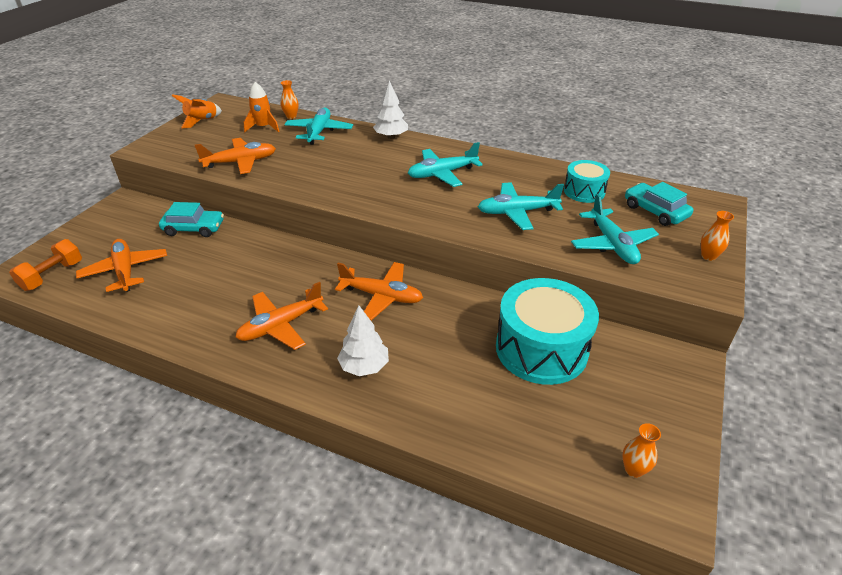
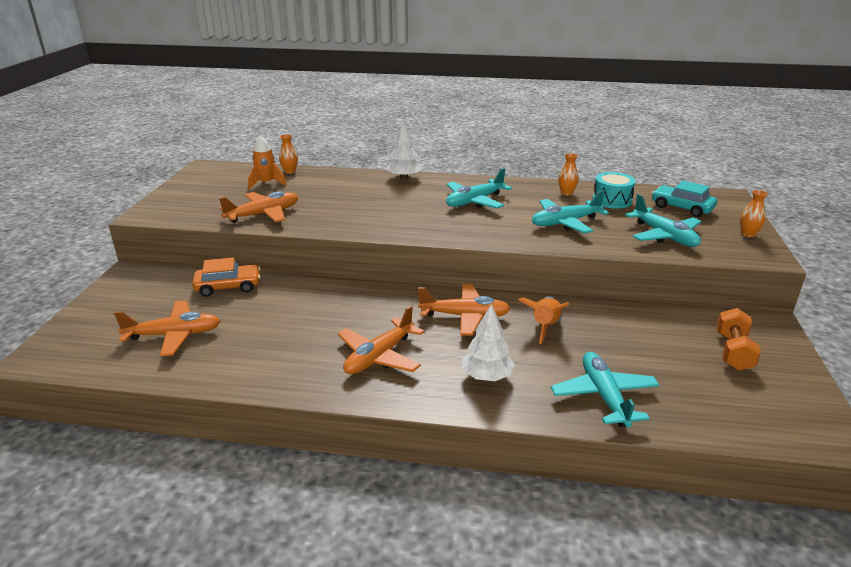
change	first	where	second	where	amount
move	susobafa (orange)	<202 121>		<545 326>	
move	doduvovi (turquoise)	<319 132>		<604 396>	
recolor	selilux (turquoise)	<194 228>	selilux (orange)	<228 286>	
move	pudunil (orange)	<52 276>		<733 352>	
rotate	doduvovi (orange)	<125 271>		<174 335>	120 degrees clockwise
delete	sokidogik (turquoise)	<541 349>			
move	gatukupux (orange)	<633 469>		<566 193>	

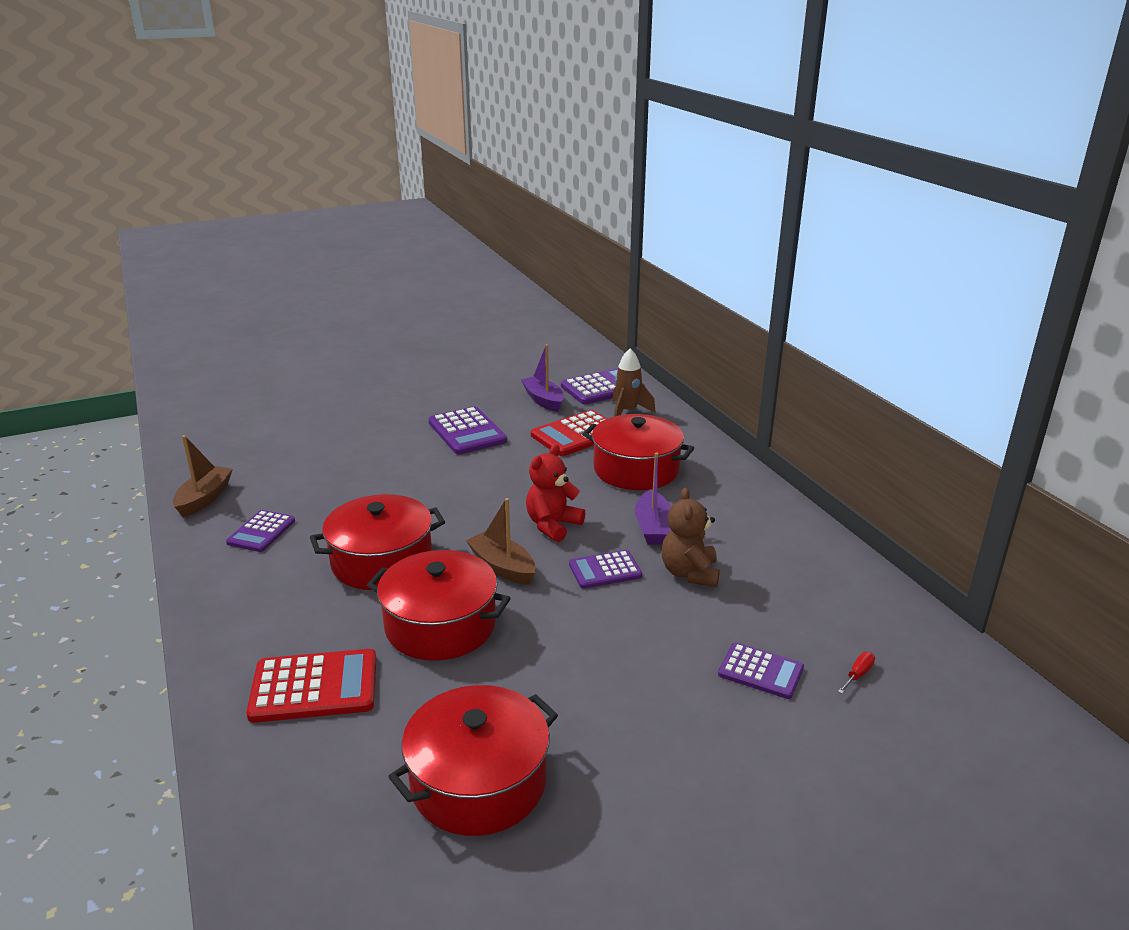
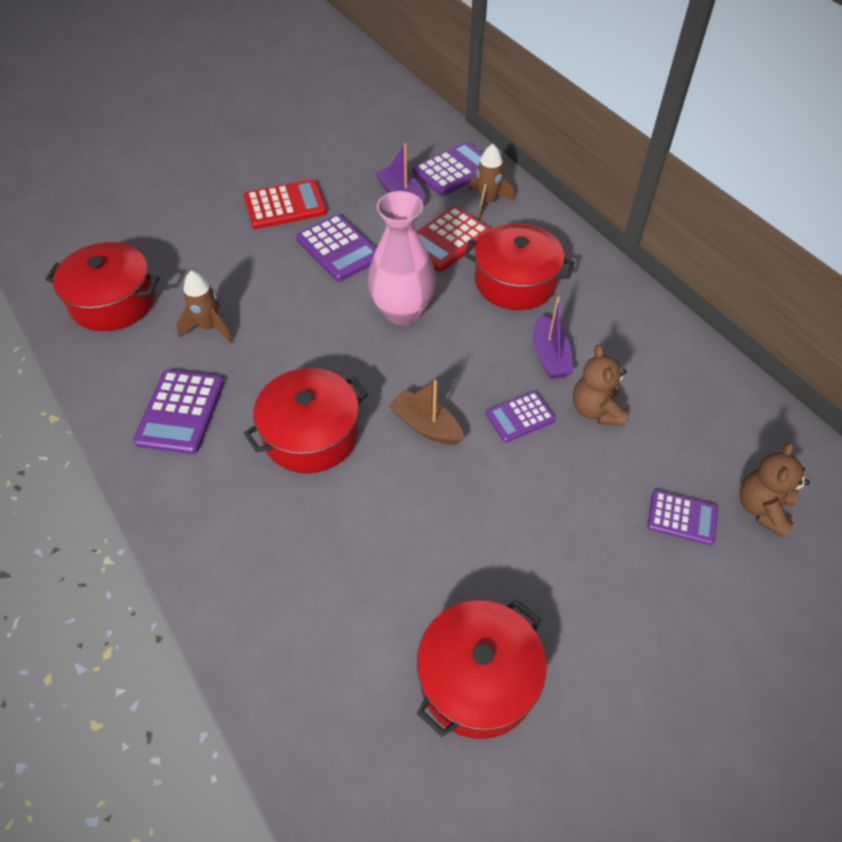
change	first	where	second	where	amount
delete	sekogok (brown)	<204 498>			
delete	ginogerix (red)	<552 525>			
resize	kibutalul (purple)	<261 532>		<180 412>	x1.57
move	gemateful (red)	<440 625>		<113 301>	
move	kibutalul (red)	<314 687>		<285 205>	
replace	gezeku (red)	<858 674>	ginogerix (brown)	<762 508>	
insert			gatukupux (pink)	<402 311>	
insert			susobafa (brown)	<209 327>	

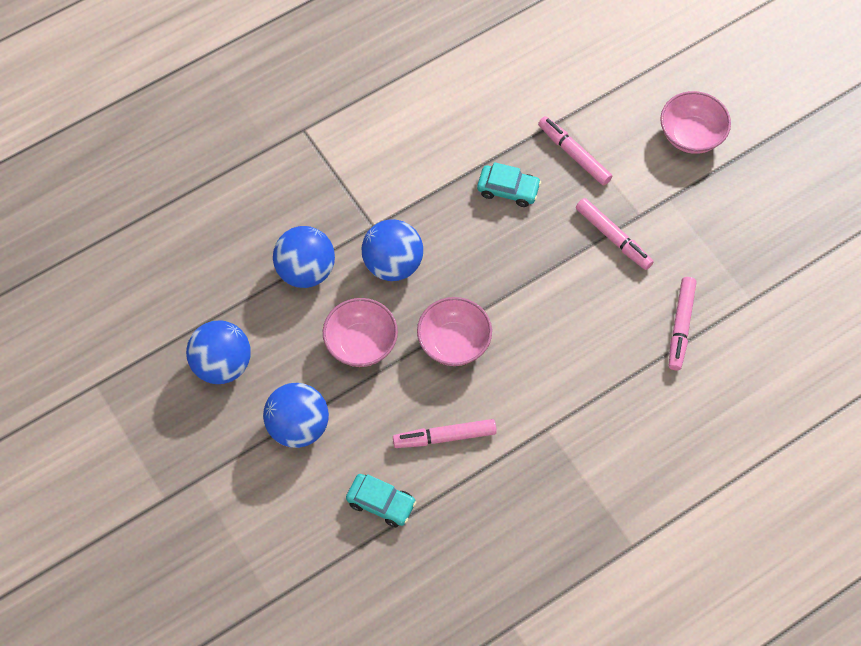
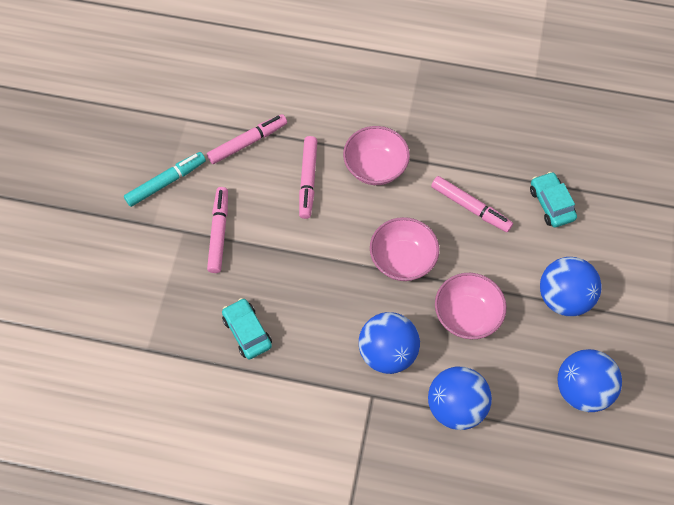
change	first	where	second	where	amount
move	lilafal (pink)	<691 135>		<375 167>	
move	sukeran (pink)	<574 154>		<308 180>	
insert			sukeran (turquoise)	<166 182>	

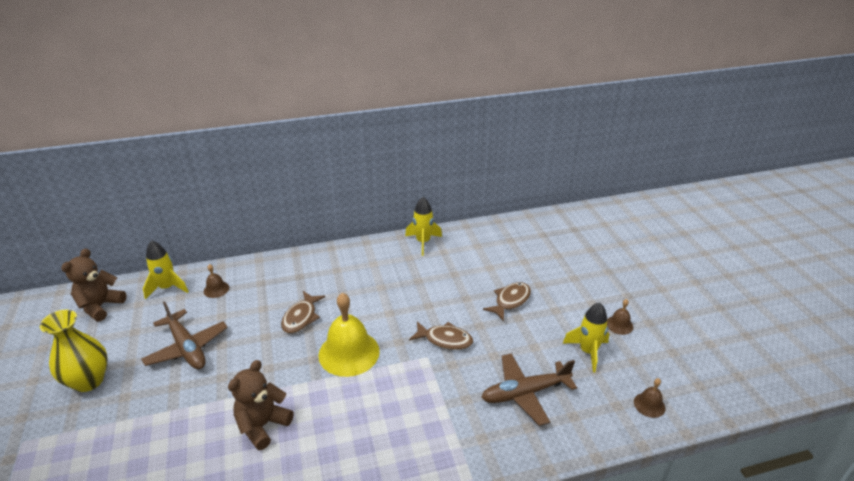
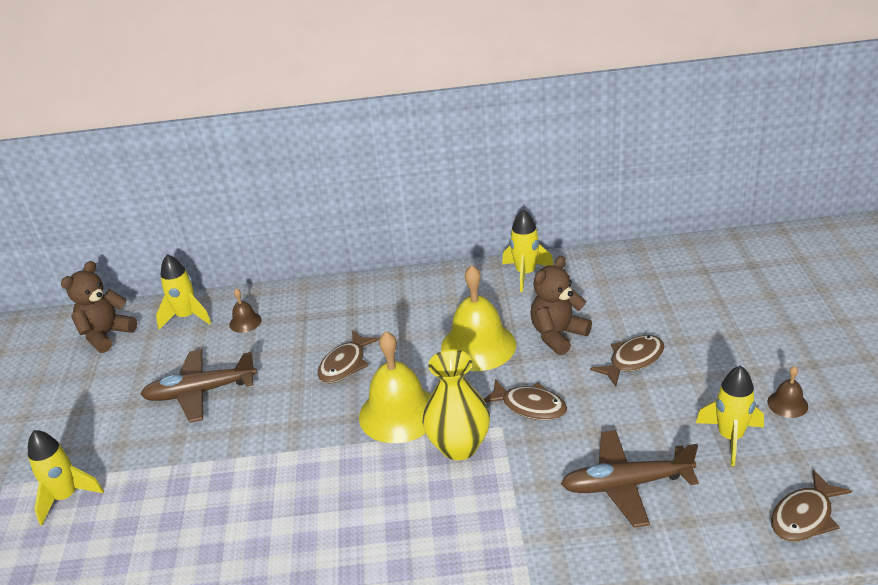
change	first	where	second	where	amount
rotate	doduvovi (brown)	<187 348>		<200 392>	105 degrees clockwise
move	gatukupux (yellow)	<88 381>		<459 446>	
move	ginogerix (brown)	<263 425>		<558 335>	
replace	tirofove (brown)	<649 405>	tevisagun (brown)	<804 516>	
insert			tirofove (yellow)	<478 345>	
insert			susobafa (yellow)	<66 497>	

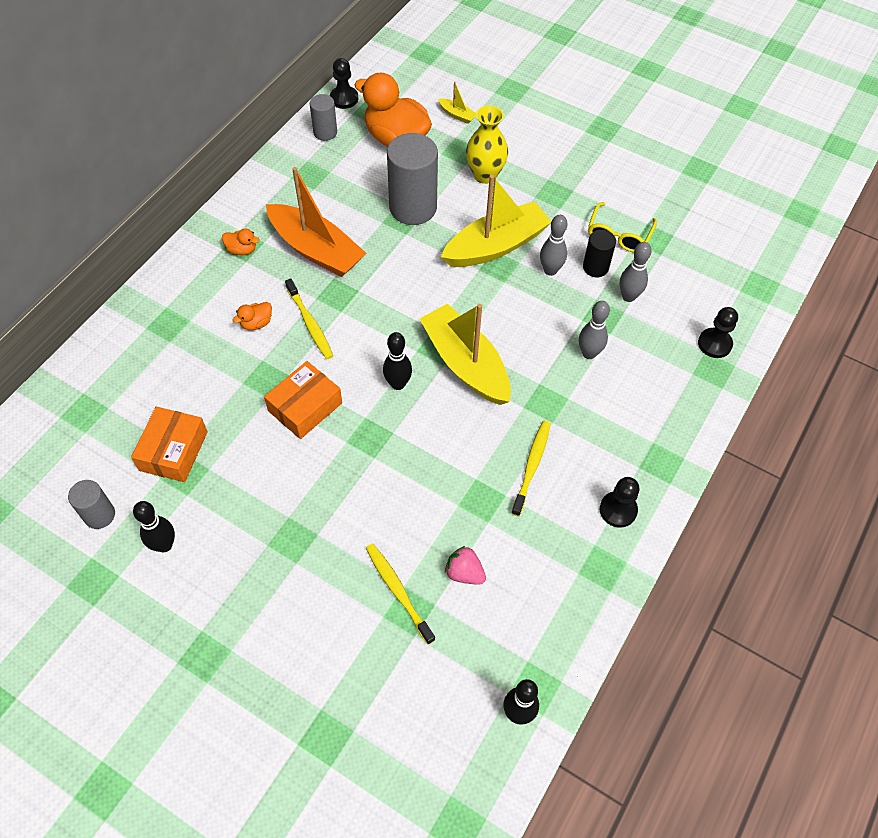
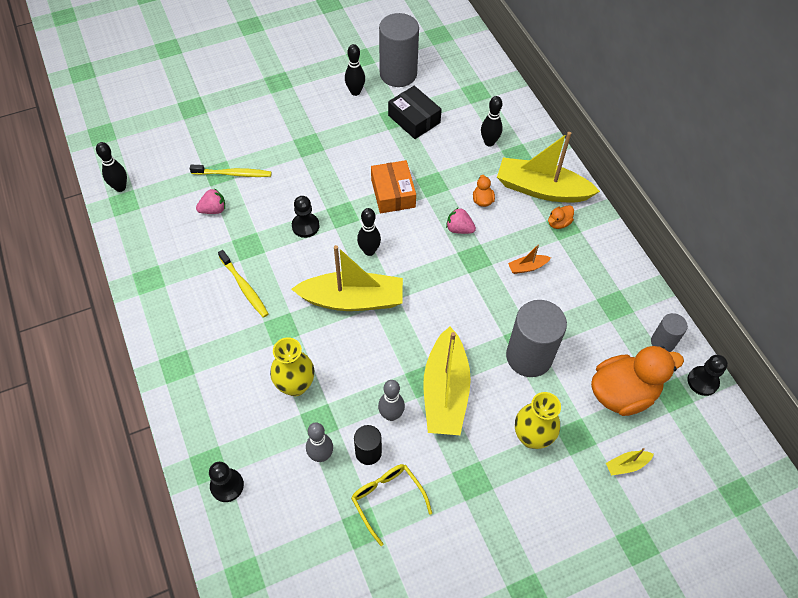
change	first	where	second	where	amount
resize	sekogok (orange)	<316 250>		<527 267>	x0.41
replace	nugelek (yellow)	<310 324>	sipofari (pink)	<459 229>	
replace	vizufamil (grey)	<589 353>	gatukupux (yellow)	<295 385>	
recolor	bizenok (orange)	<173 451>	bizenok (black)	<414 119>	
move	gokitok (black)	<618 510>		<305 226>	
resize	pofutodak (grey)	<99 515>		<398 74>	x1.89
insert			vizufamil (black)	<489 142>	
insert			sekogok (yellow)	<541 189>	

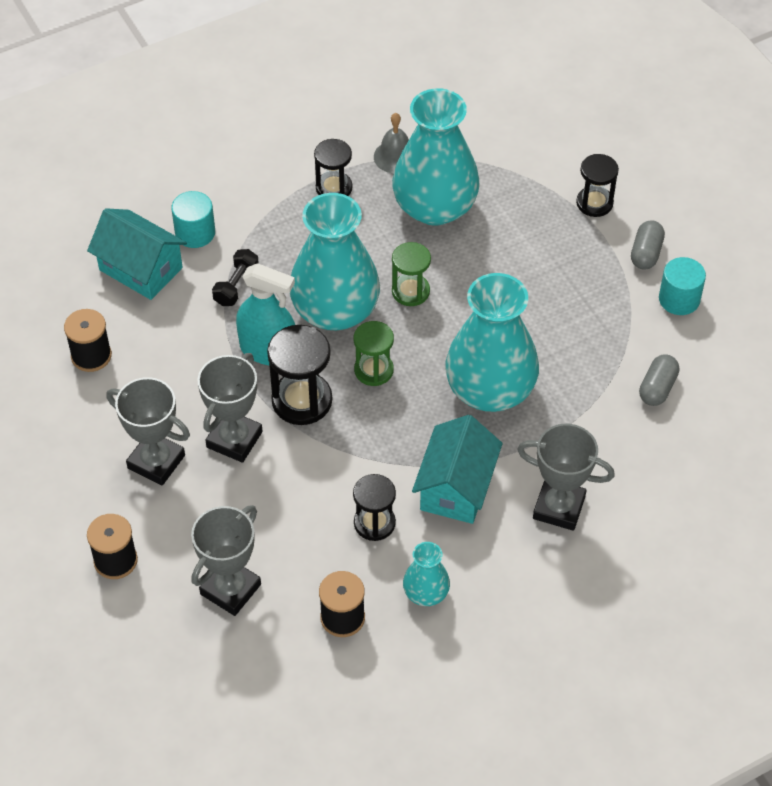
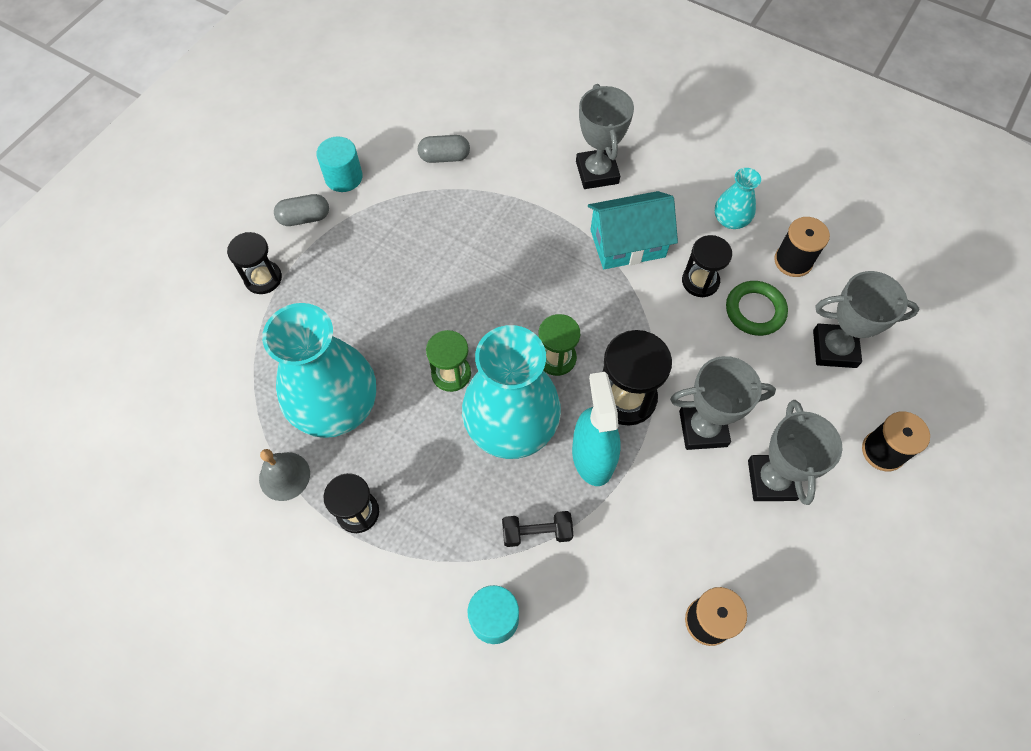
change	first	where	second	where	amount
delete	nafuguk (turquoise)	<141 269>			
delete	gatukupux (turquoise)	<490 389>			
insert			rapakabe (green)	<755 310>	

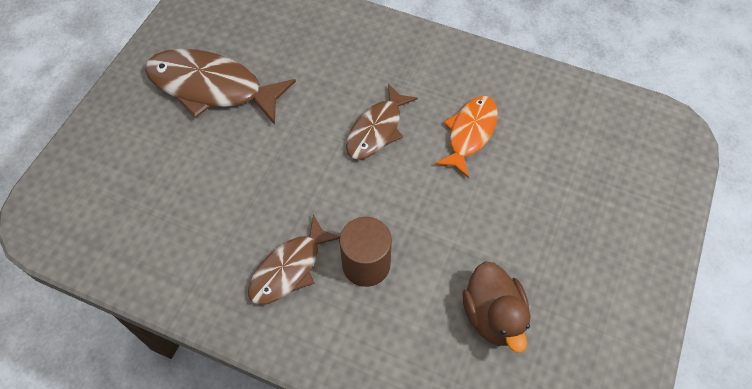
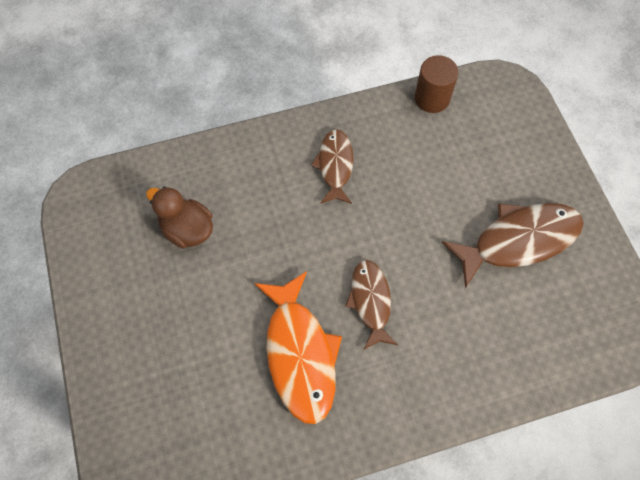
change	first	where	second	where	amount
resize	tevisagun (orange)	<470 133>		<300 354>	x1.61
move	pofutodak (brown)	<366 264>		<432 98>	

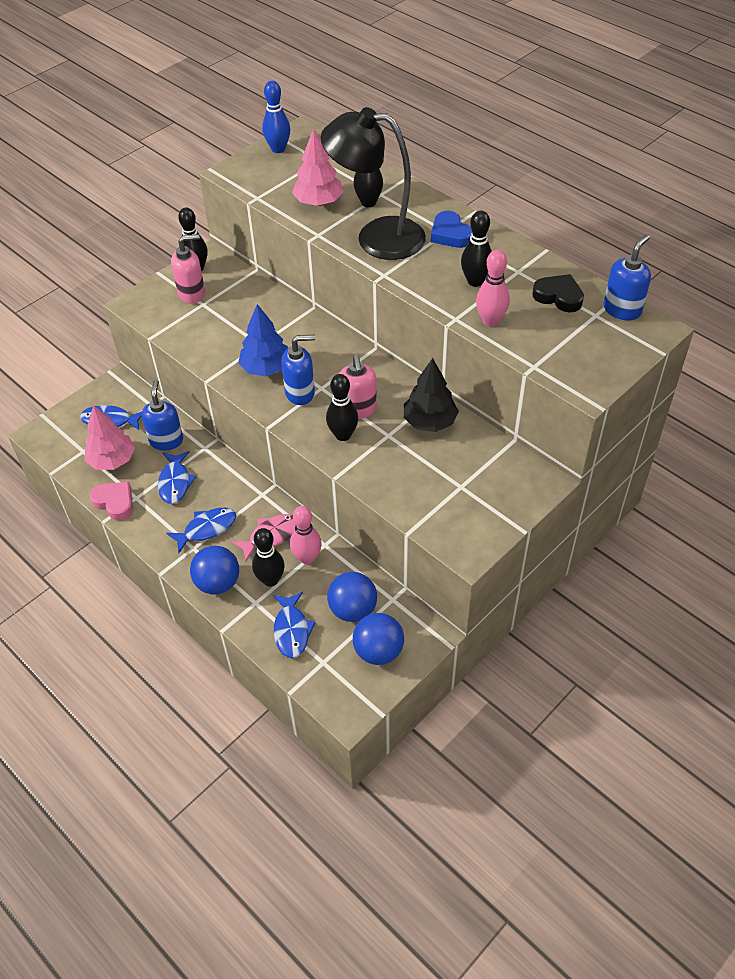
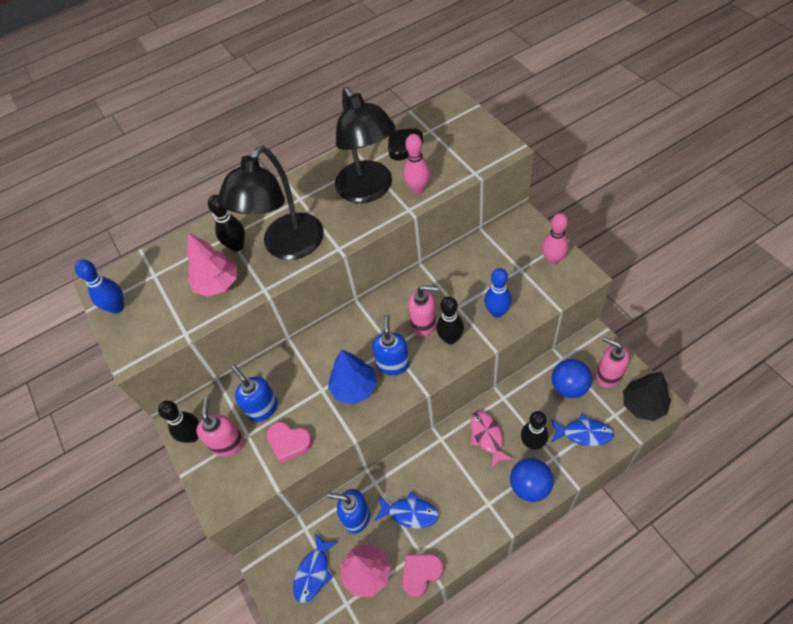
change	first	where	second	where	amount
replace	vizufamil (black)	<475 281>	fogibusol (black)	<369 190>	
delete	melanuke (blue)	<450 234>			
move	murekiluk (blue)	<622 309>		<262 408>	
move	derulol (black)	<429 422>		<643 405>	
move	vizufamil (pink)	<307 558>		<552 259>	
delete	tevisagun (blue)	<207 529>			
replace	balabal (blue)	<378 651>	murekiluk (pink)	<608 375>	
insert			vizufamil (blue)	<497 312>	
insert			melanuke (pink)	<289 442>	

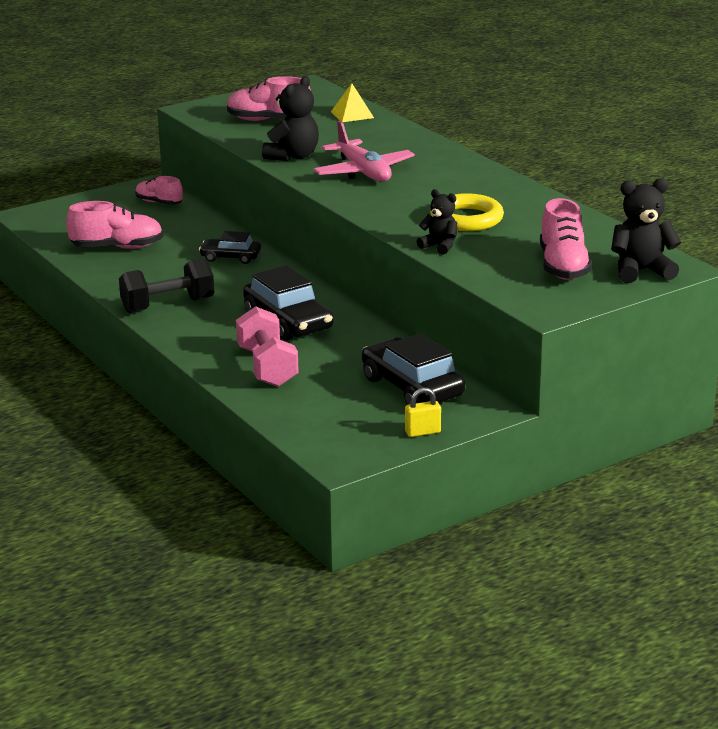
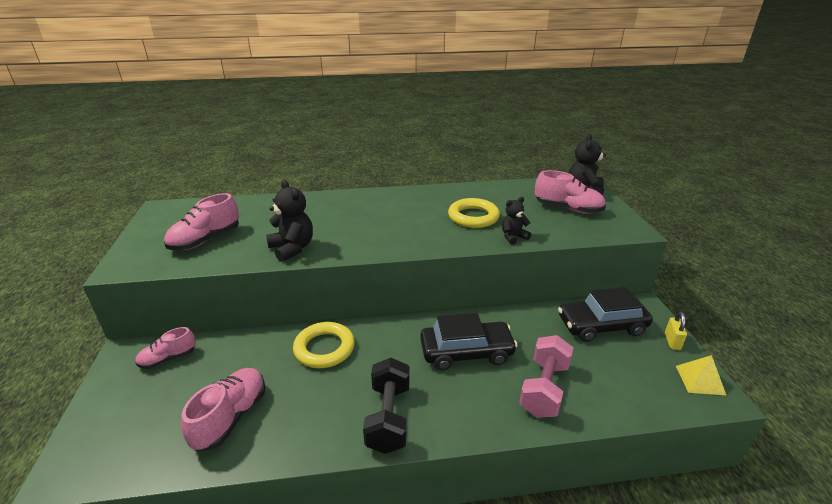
change	first	where	second	where	amount
move	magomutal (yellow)	<352 114>		<700 380>	
delete	doduvovi (pink)	<363 172>			
replace	selilux (black)	<230 257>	rapakabe (yellow)	<324 348>	
rotate	pudunil (pink)	<267 367>		<544 389>	75 degrees counterclockwise

